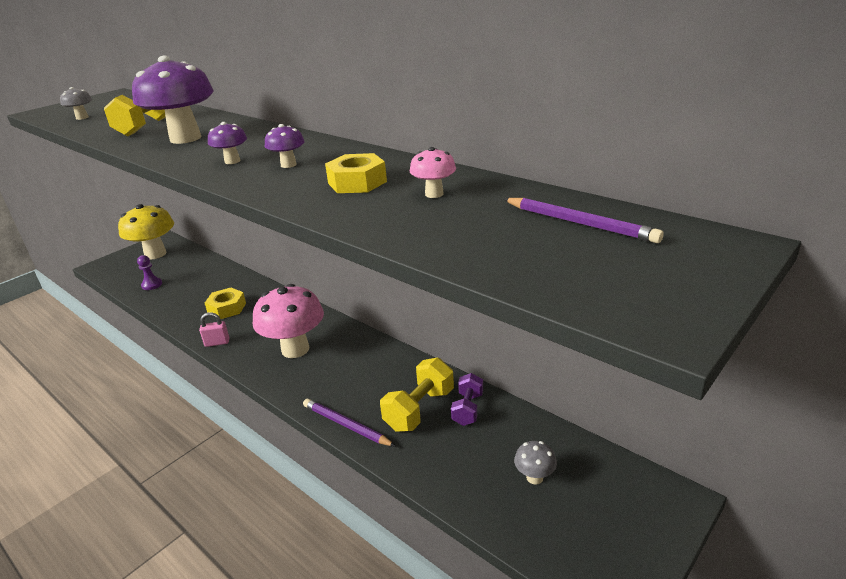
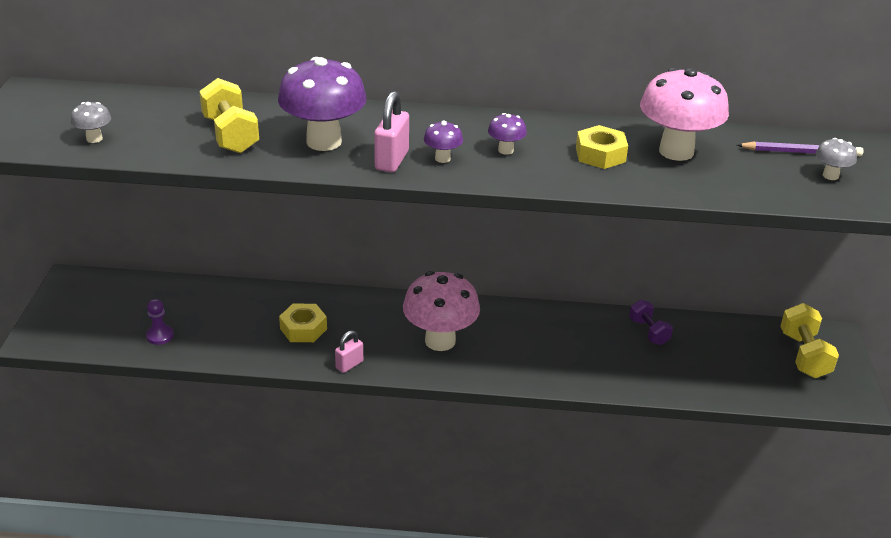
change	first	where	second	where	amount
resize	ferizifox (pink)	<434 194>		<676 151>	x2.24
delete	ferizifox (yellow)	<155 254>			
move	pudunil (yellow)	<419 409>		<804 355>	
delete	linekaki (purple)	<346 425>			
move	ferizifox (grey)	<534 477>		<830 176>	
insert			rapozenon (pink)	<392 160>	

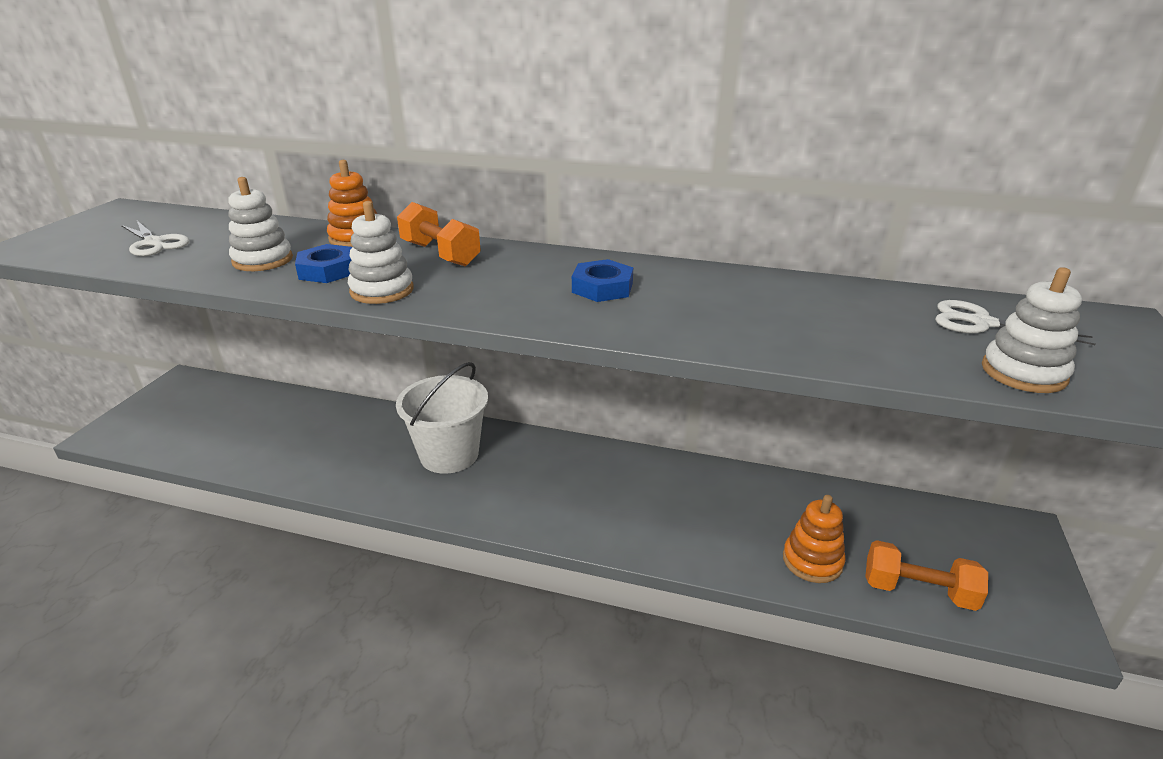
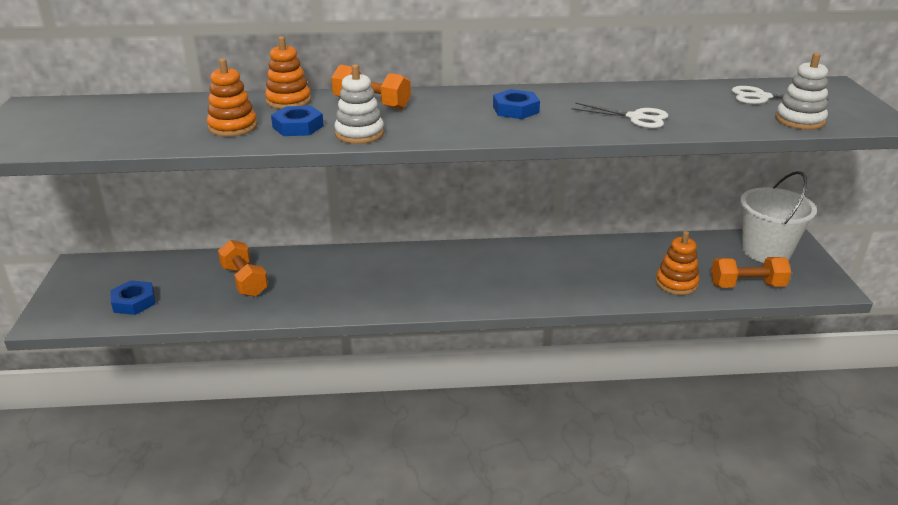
change	first	where	second	where	amount
recolor	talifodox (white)	<263 260>	talifodox (orange)	<233 127>	
move	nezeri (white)	<155 243>		<636 118>	
move	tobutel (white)	<449 454>		<766 251>	
insert			pudunil (orange)	<244 281>	
insert			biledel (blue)	<134 302>	

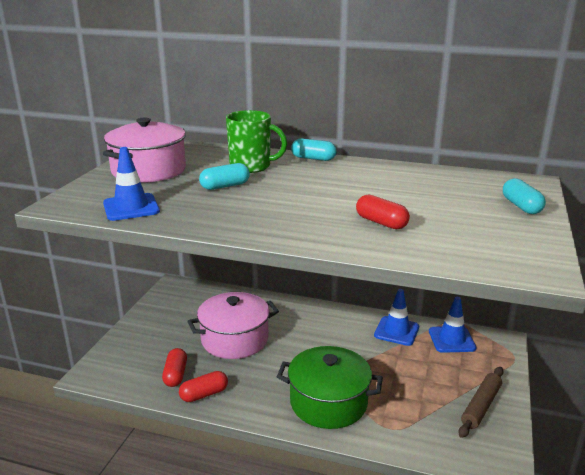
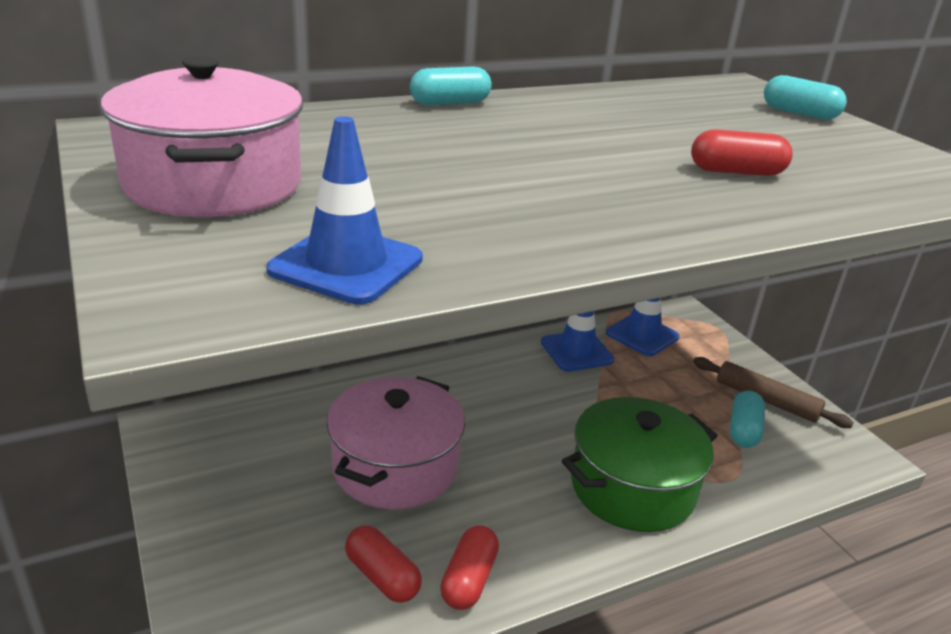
change	first	where	second	where	amount
delete	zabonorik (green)	<251 166>			
move	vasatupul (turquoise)	<225 186>		<743 430>	
rotate	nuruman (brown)	<481 406>		<766 400>	45 degrees counterclockwise

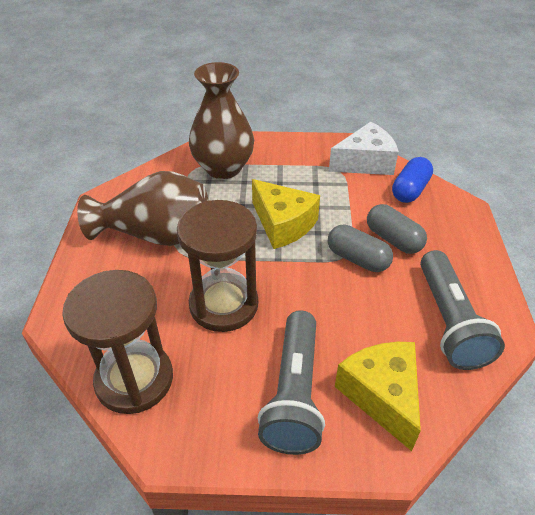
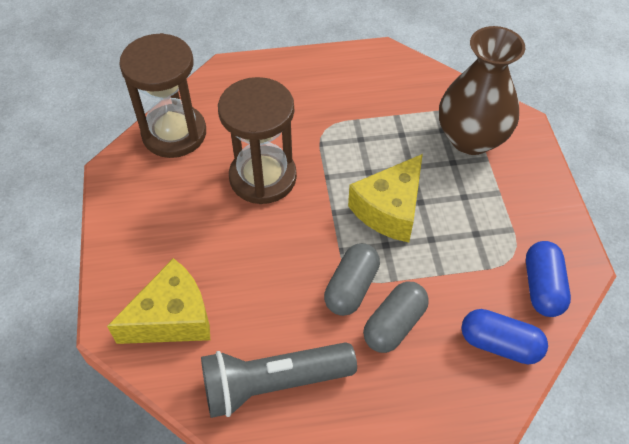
change	first	where	second	where	amount
replace	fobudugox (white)	<365 162>	vasatupul (blue)	<542 287>	
delete	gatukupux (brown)	<156 234>			
delete	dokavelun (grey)	<294 393>			

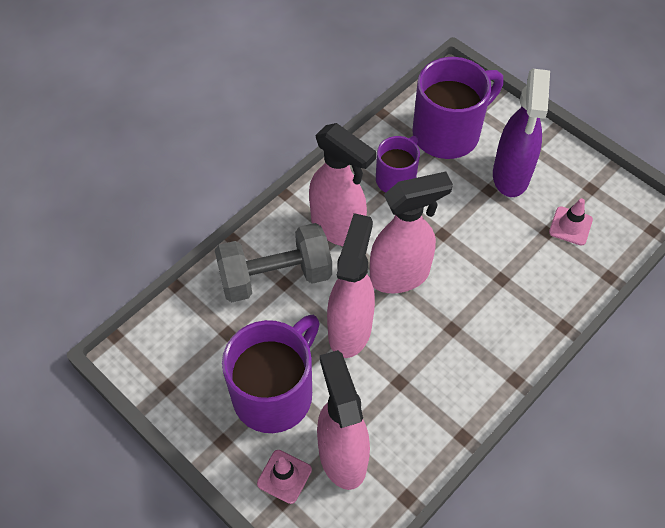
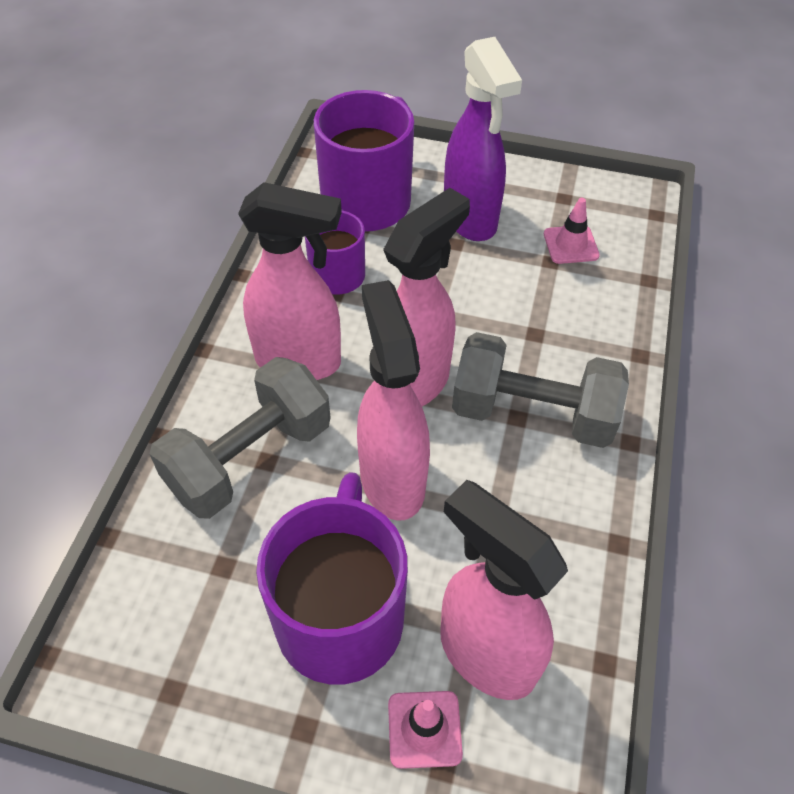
change	first	where	second	where	amount
insert			pudunil (grey)	<532 413>	

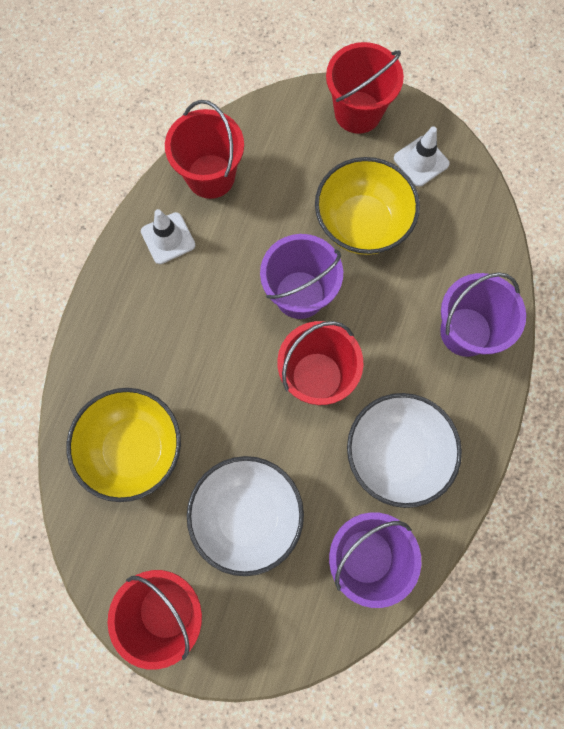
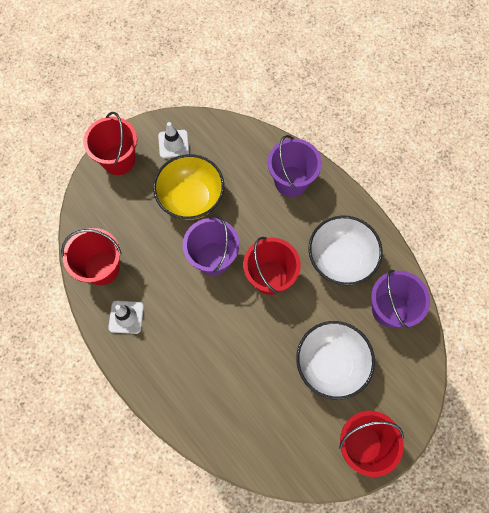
change	first	where	second	where	amount
delete	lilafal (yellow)	<134 449>			

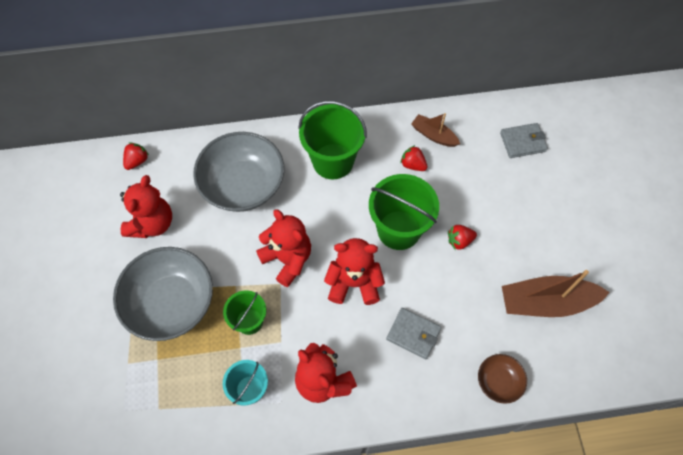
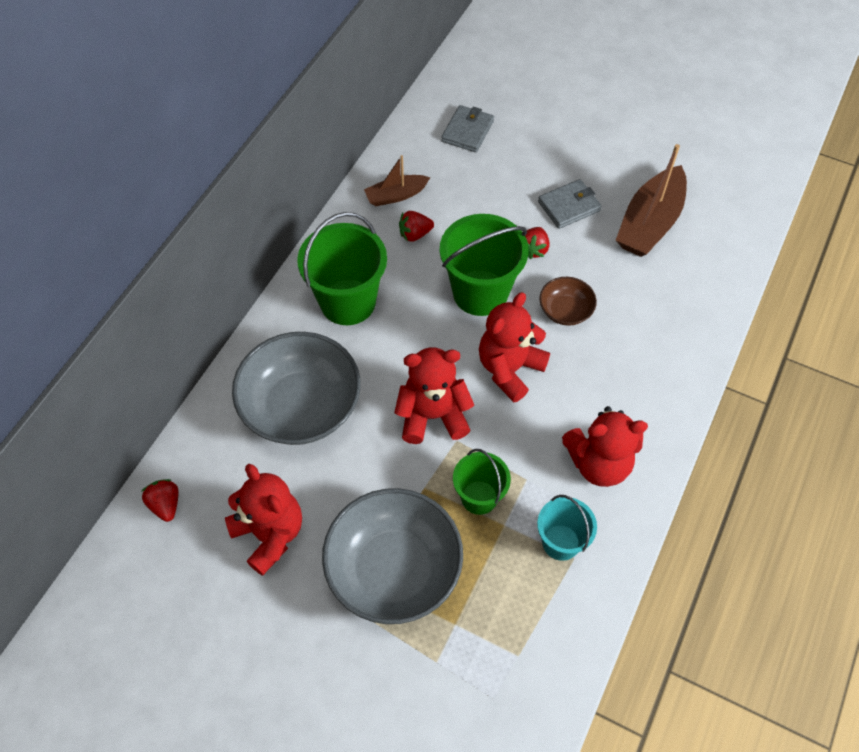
change	first	where	second	where	amount
move	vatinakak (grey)	<413 334>		<569 206>	
move	lilafal (brown)	<498 381>		<565 311>	

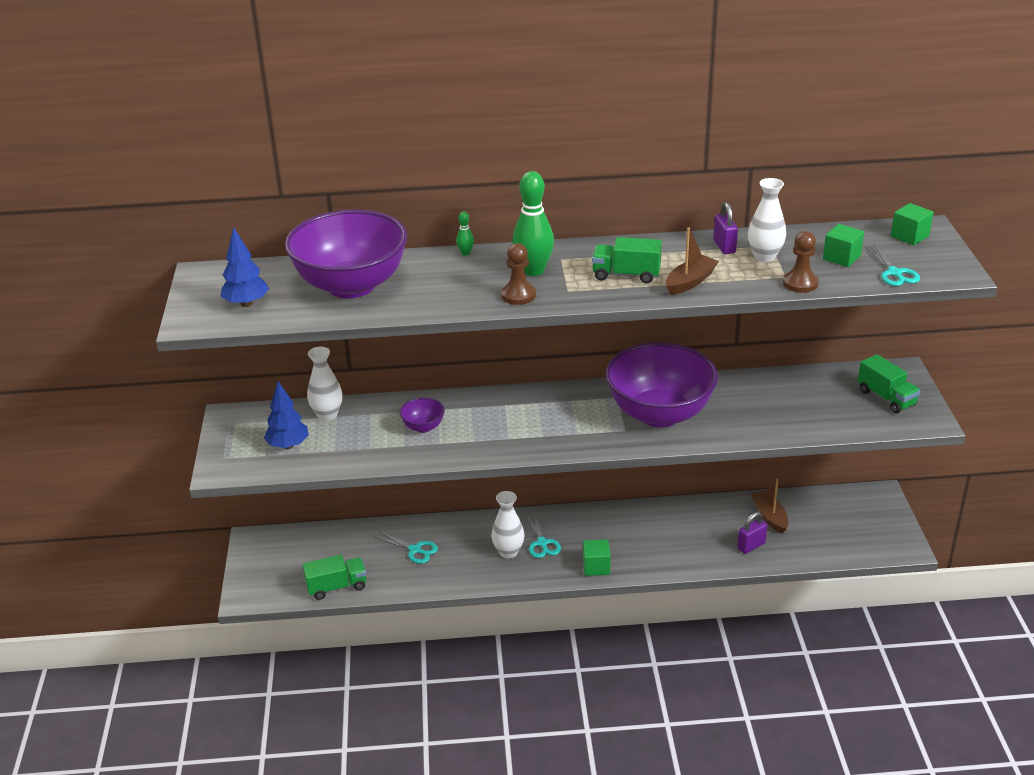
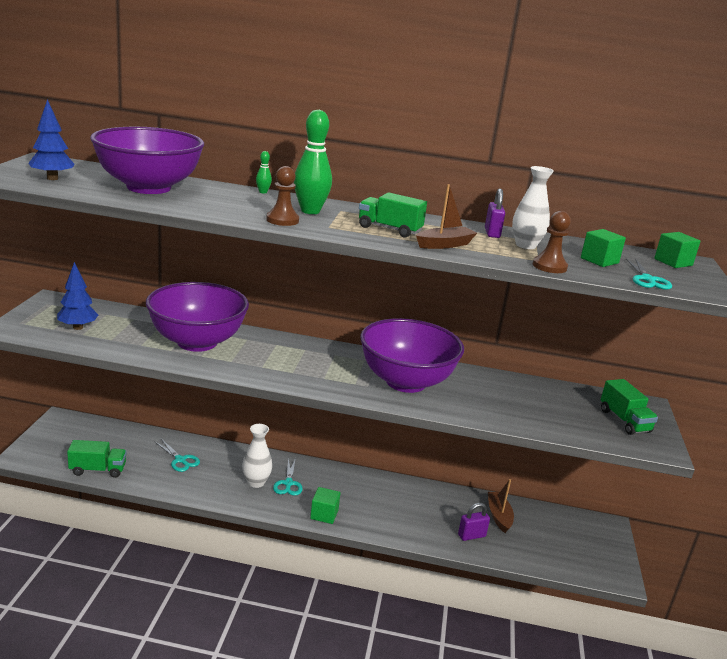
change	first	where	second	where	amount
delete	gatukupux (white)	<327 415>			
resize	lilafal (purple)	<423 427>		<197 342>	x2.46

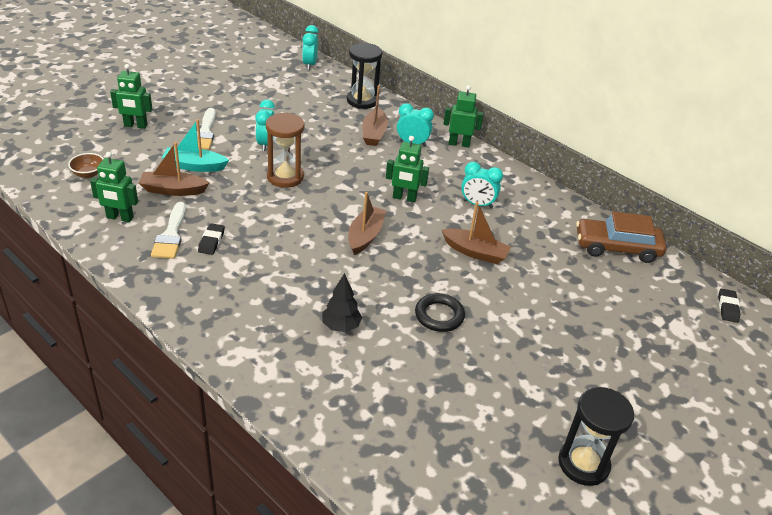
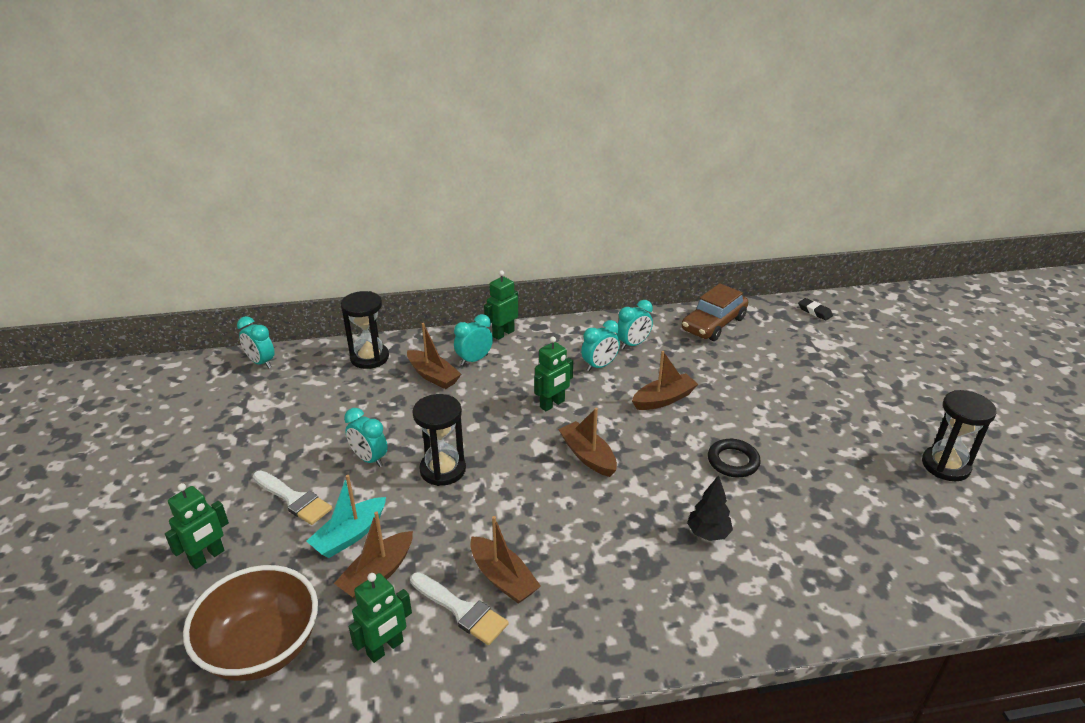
change	first	where	second	where	amount
recolor	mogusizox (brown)	<285 177>	mogusizox (black)	<443 470>	
resize	lilafal (brown)	<88 174>		<262 647>	x2.39
replace	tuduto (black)	<211 241>	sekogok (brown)	<503 578>	
insert			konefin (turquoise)	<633 344>	

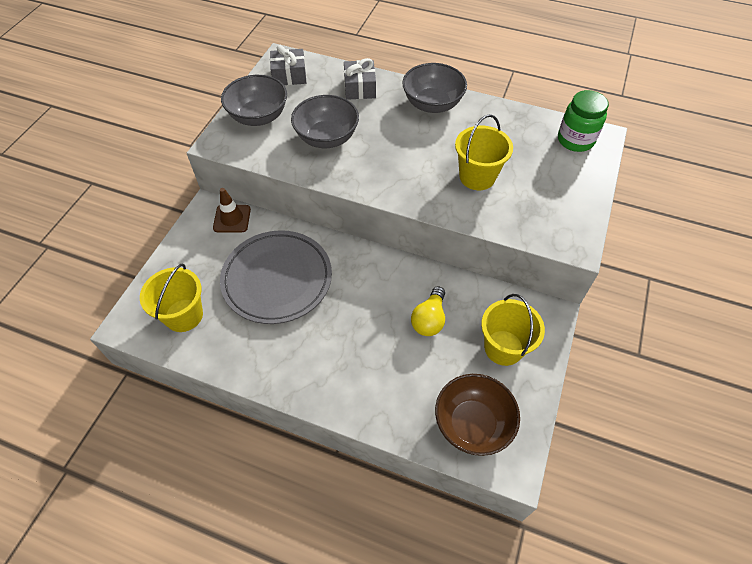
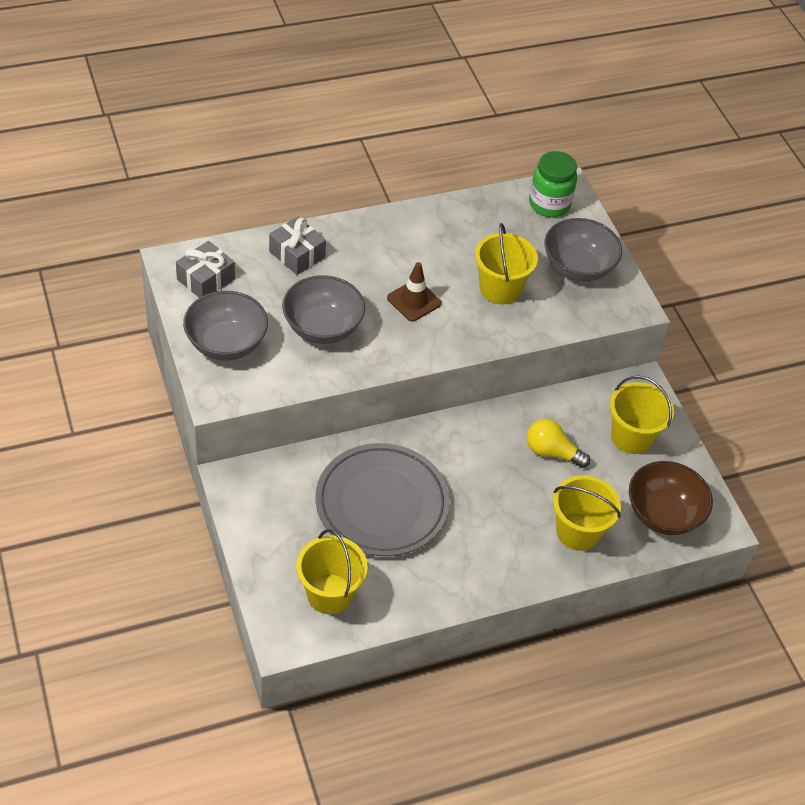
change	first	where	second	where	amount
move	lilafal (grey)	<432 104>		<577 267>	
move	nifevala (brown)	<232 219>		<414 301>	
rotate	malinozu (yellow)	<429 319>		<551 452>	135 degrees clockwise
insert			tobutel (yellow)	<578 532>	

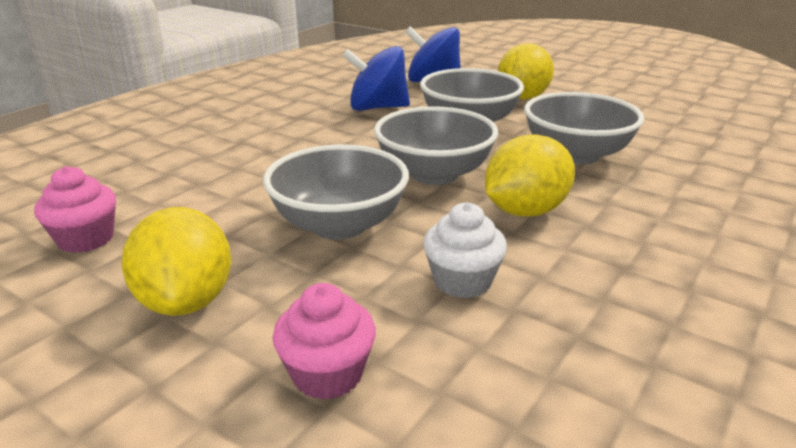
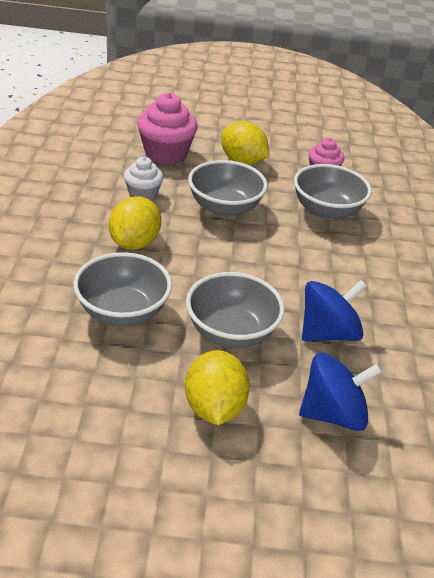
change	first	where	second	where	amount
move	lilafal (grey)	<434 174>		<326 211>	
resize	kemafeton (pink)	<327 374>		<166 153>	x1.66

